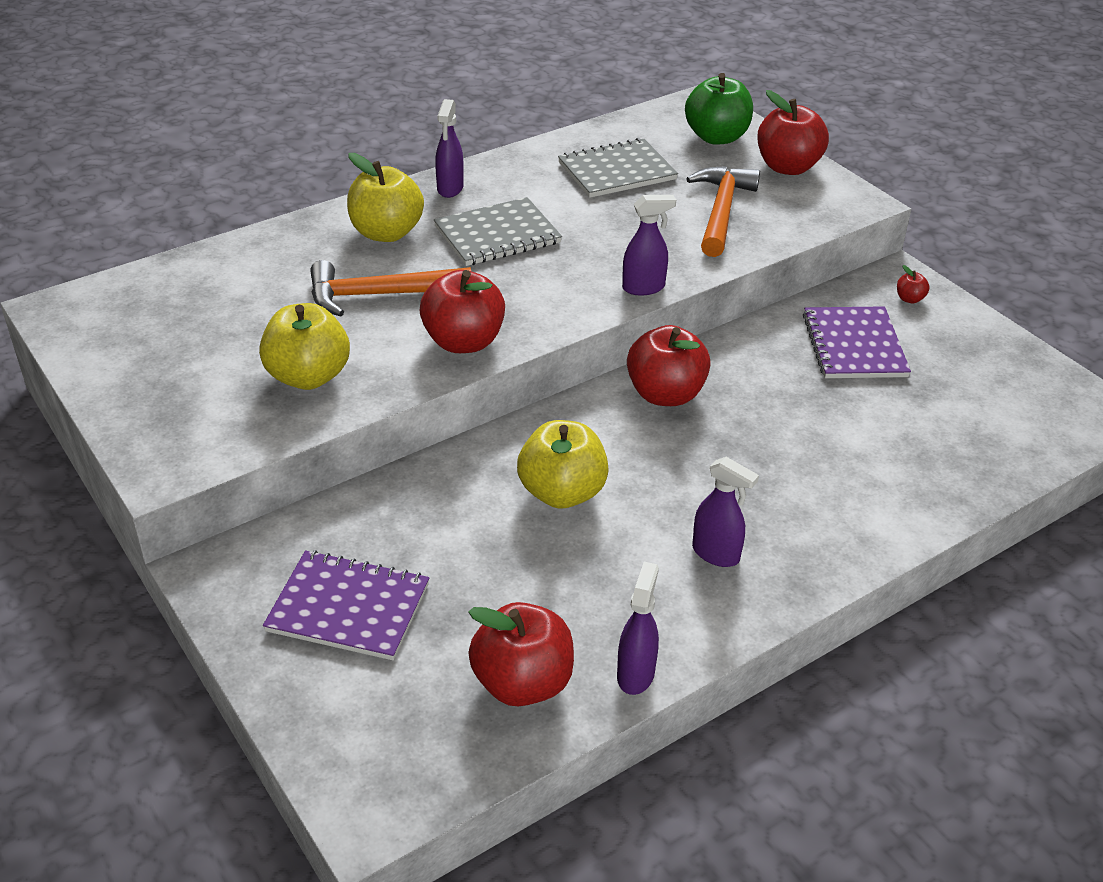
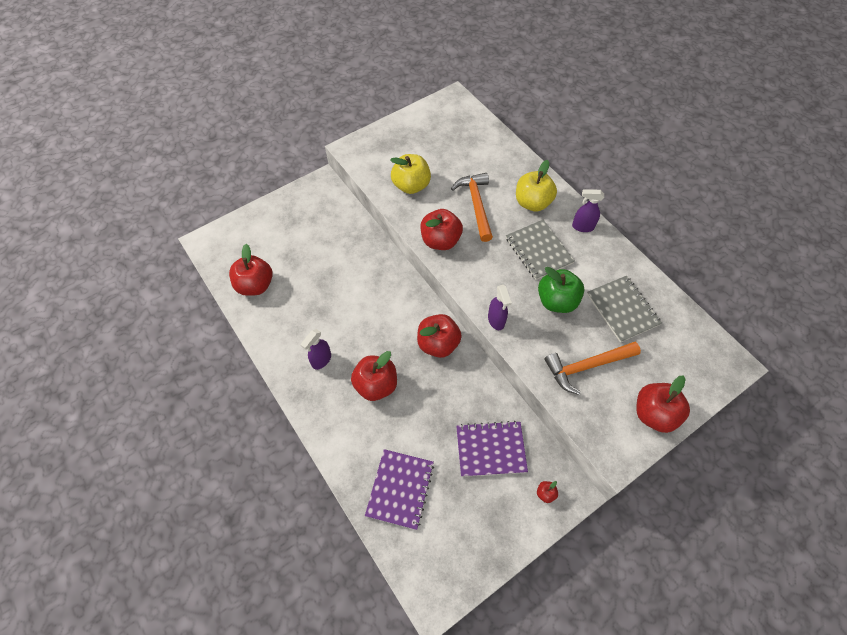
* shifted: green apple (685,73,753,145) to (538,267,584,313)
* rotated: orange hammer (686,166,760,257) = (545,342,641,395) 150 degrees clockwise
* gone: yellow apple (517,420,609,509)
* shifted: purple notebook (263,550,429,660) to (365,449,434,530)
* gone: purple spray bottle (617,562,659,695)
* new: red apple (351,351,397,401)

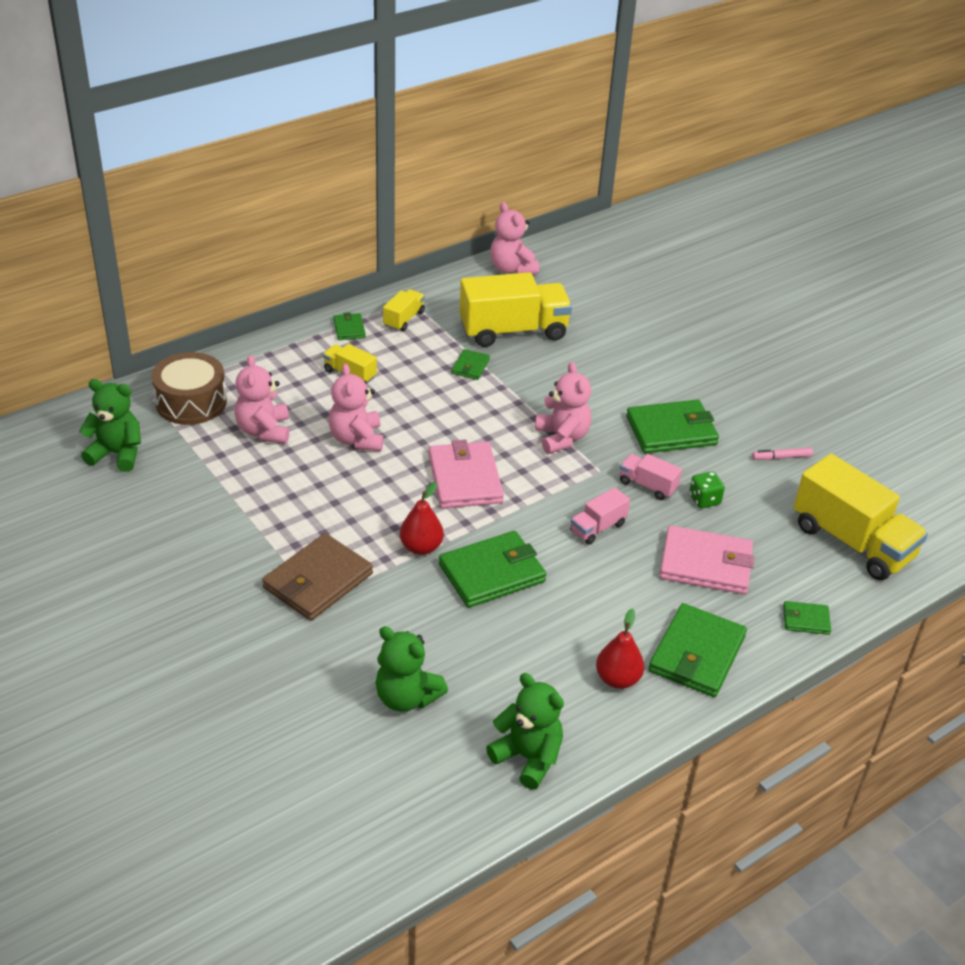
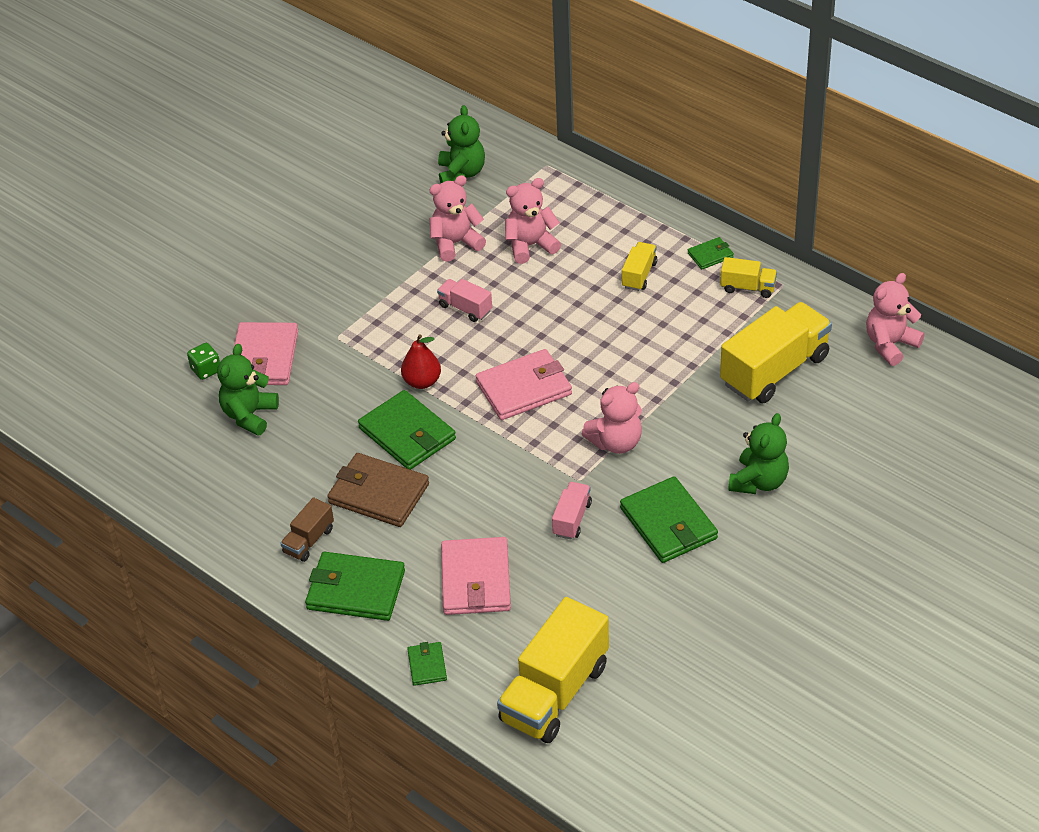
* rotated: yellow truck (459,272,572,347) = (720,302,832,403) 105 degrees counterclockwise
* gone: green wallet (451,349,490,380)
* gone: brown drum (151,352,227,425)
* shifted: pink teddy bear (329,364,383,451) to (429,175,486,262)
* gone: pink marker (752,447,813,460)
* shifted: green dice (689,471,725,508) to (187,343,220,380)
* shifted: pink truck (570,487,630,544) to (437,279,492,322)
* shifted: brown wallet (262,533,373,621) to (327,453,429,527)
* swapped: red pear (596,608,644,689) to brown truck (280,497,334,562)
* shifted: green teddy bear (486,673,564,790) to (728,413,789,494)
* new: pink wallet (234,322,298,385)

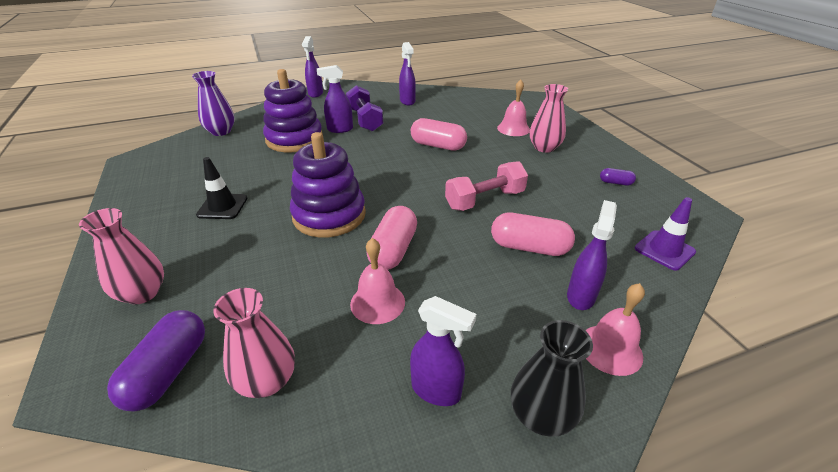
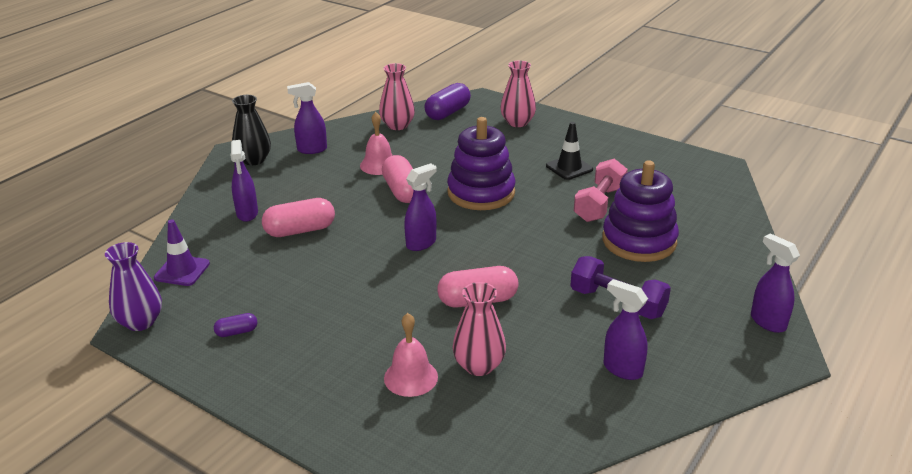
* shifted: purple spray bottle (317,65,353,133) to (404,163,437,251)
* shifted: purple vase (192,71,235,136) to (105,242,162,331)
* shifted: pink vase (529,84,568,153) to (453,282,506,376)
* shifted: pink dumbbell (445,161,528,211) to (574,159,628,222)
* gone: pink bell (585,283,645,376)
* rotated: purple capsule (107,310,205,412) = (425,83,471,120) 60 degrees clockwise

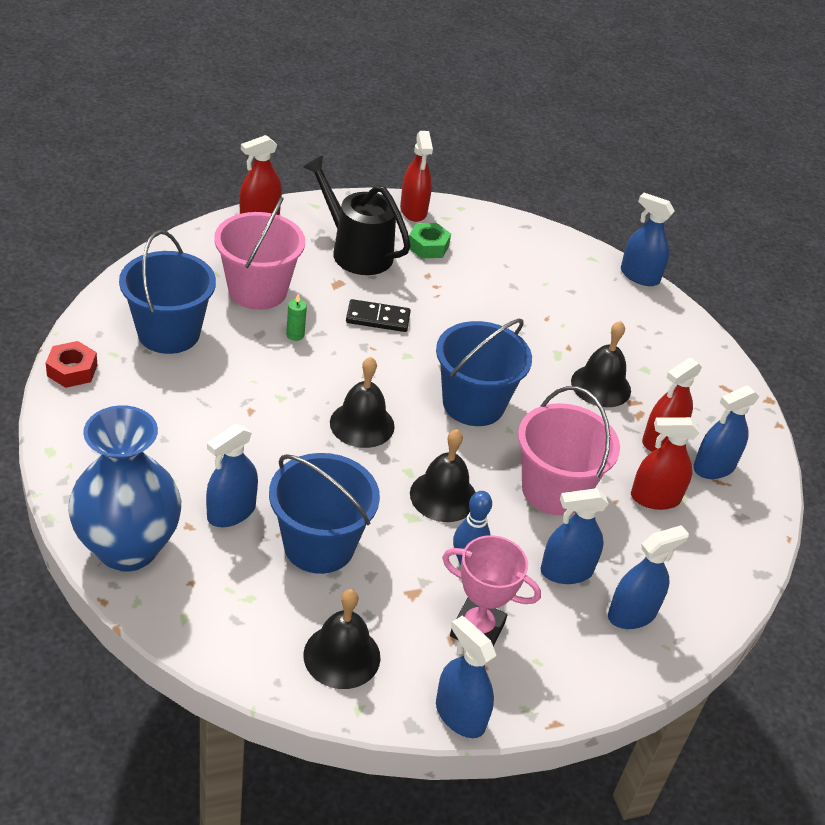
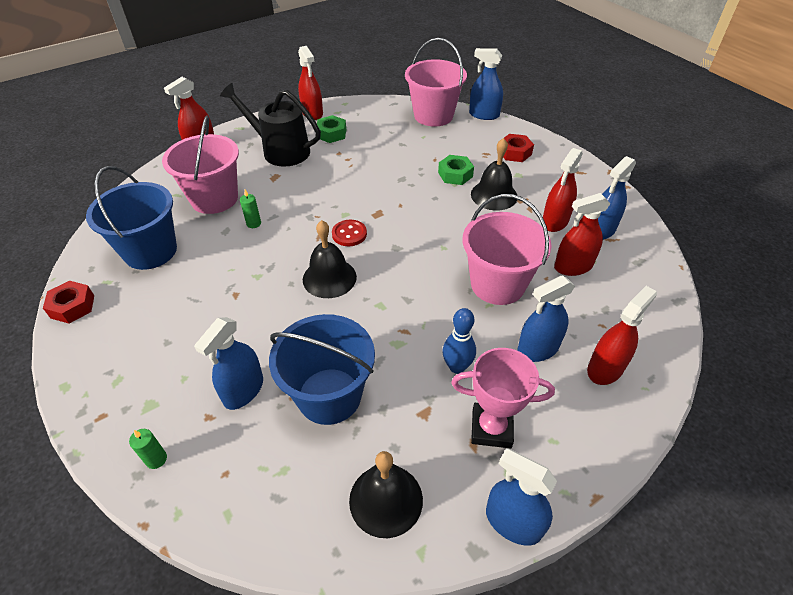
* gone: black domino (346,299,411,332)
* gone: blue bucket (436,319,532,426)
* swapped: blue vase (68,405,181,572) to green candle (129,429,167,469)
* gone: black bell (410,429,476,522)
* repainted: blue spray bottle (608,525,689,629) to red spray bottle (587,286,657,385)
* new: pink bucket (405,38,467,126)
* new: red nut (503,134,534,162)
* new: green nut (438,155,474,185)
* new: red button (332,220,367,246)

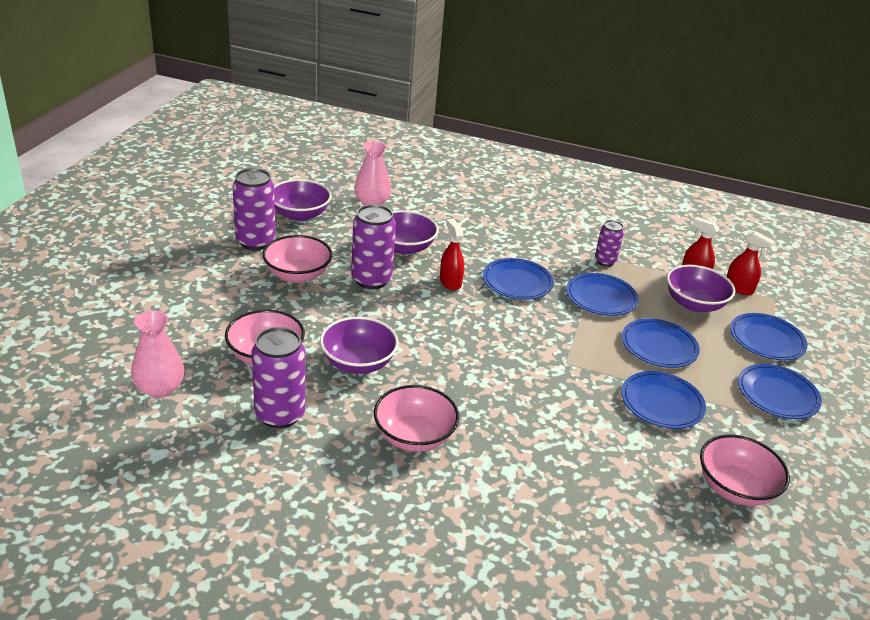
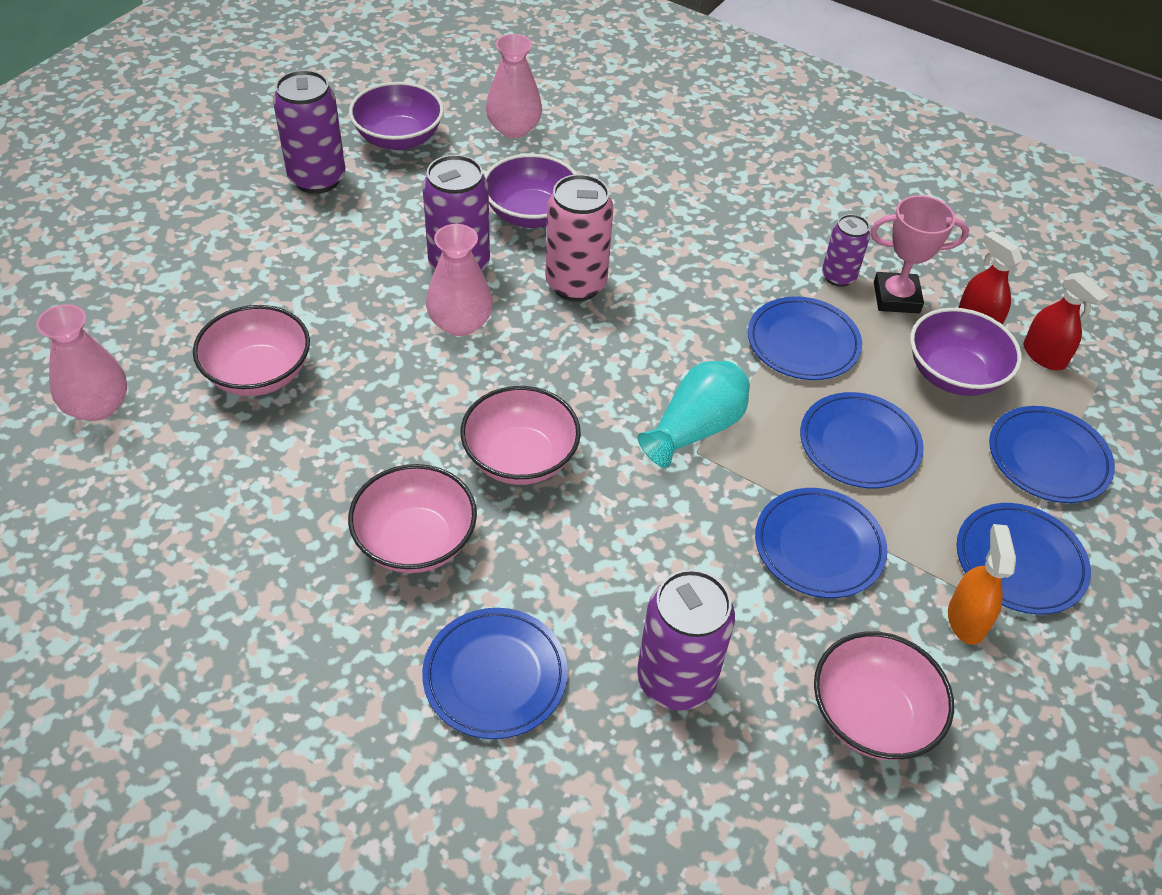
* swapped: red spray bottle (440,219,464,290) to pink can (545,174,614,302)
* shifted: pink bowl (262,235,332,283) to (460,386,581,485)
* shifted: blue plate (483,258,554,300) to (422,608,568,739)
* gone: purple bowl (320,317,399,374)
* shifted: purple can (252,327,306,429) to (637,569,735,710)
* new: pink trophy (870,195,969,313)
* new: pink vase (426,224,493,336)
* new: turquoise vase (638,361,750,468)
* new: orange spray bottle (948,524,1016,645)

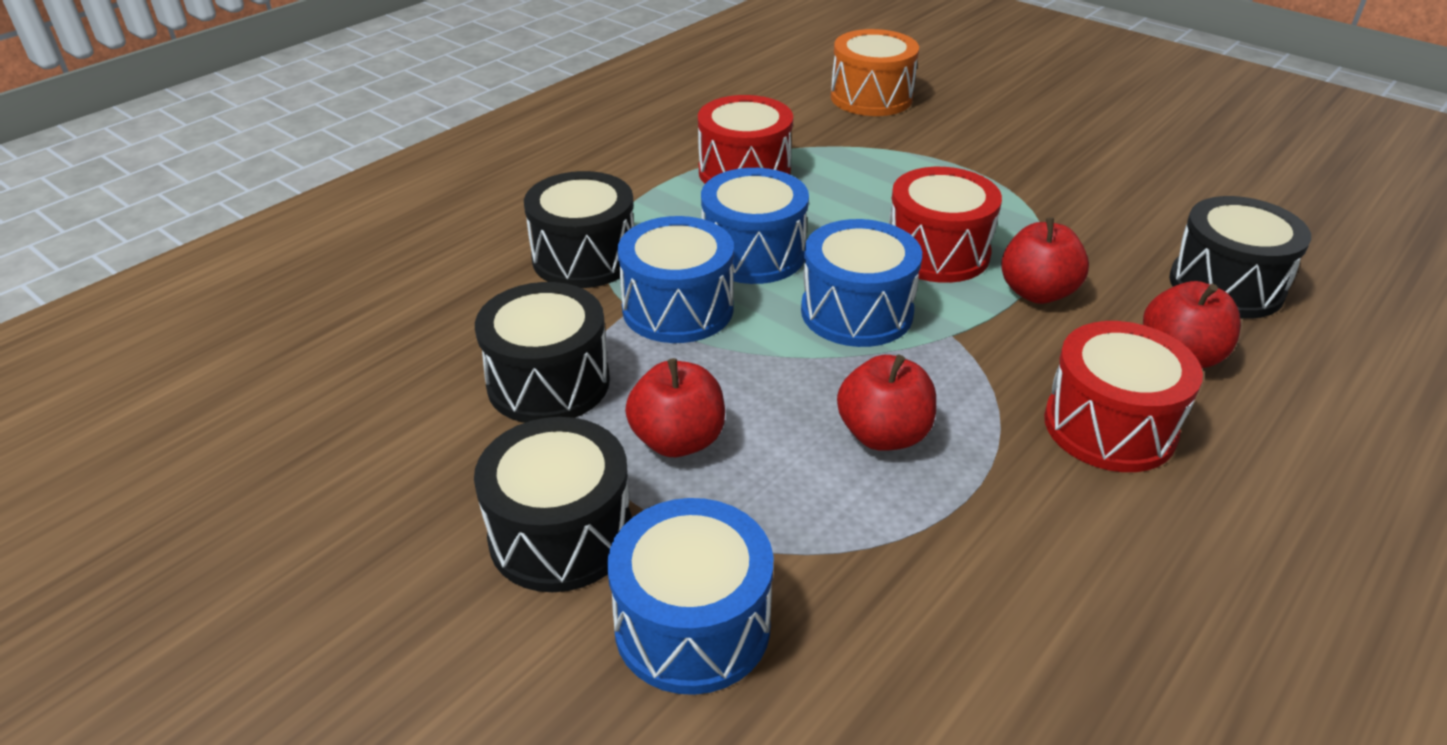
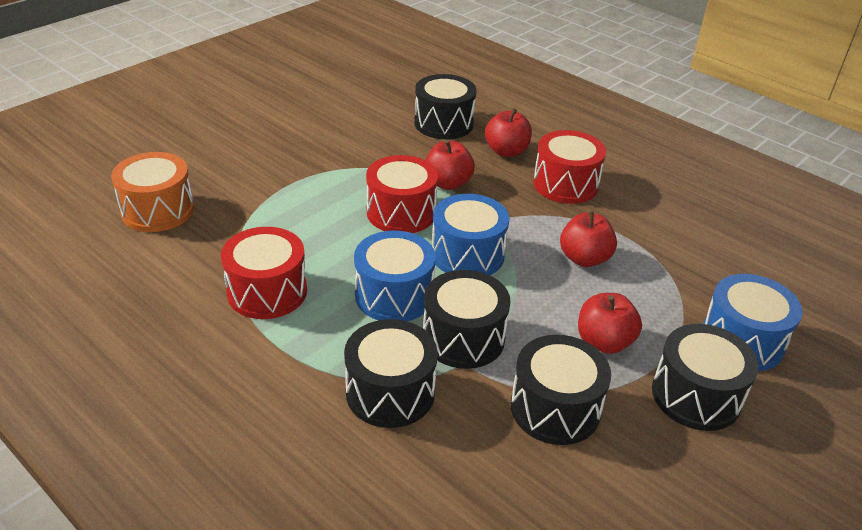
* repainted: blue drum (617,216,734,343) to black drum (423,270,510,369)

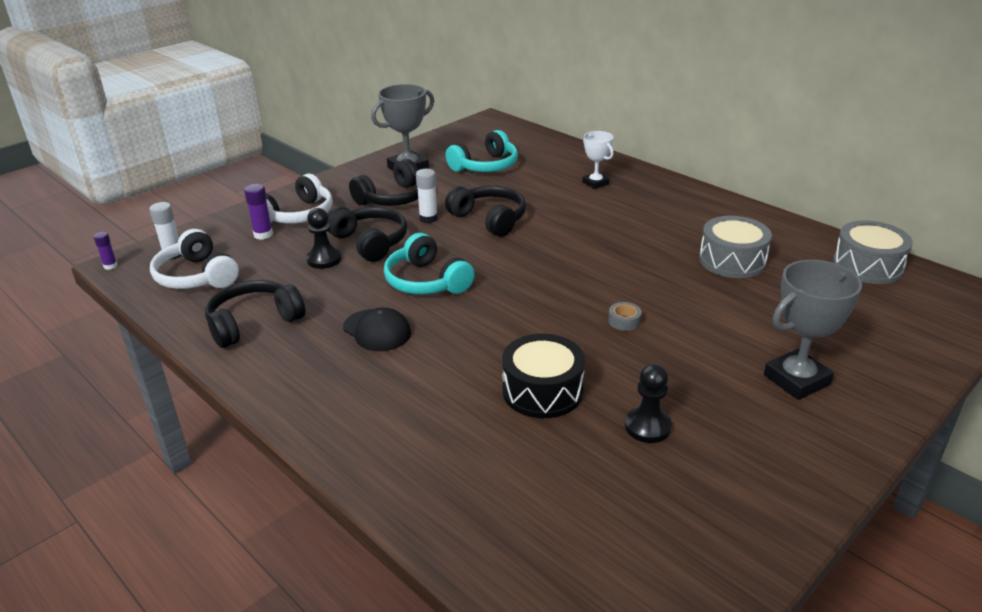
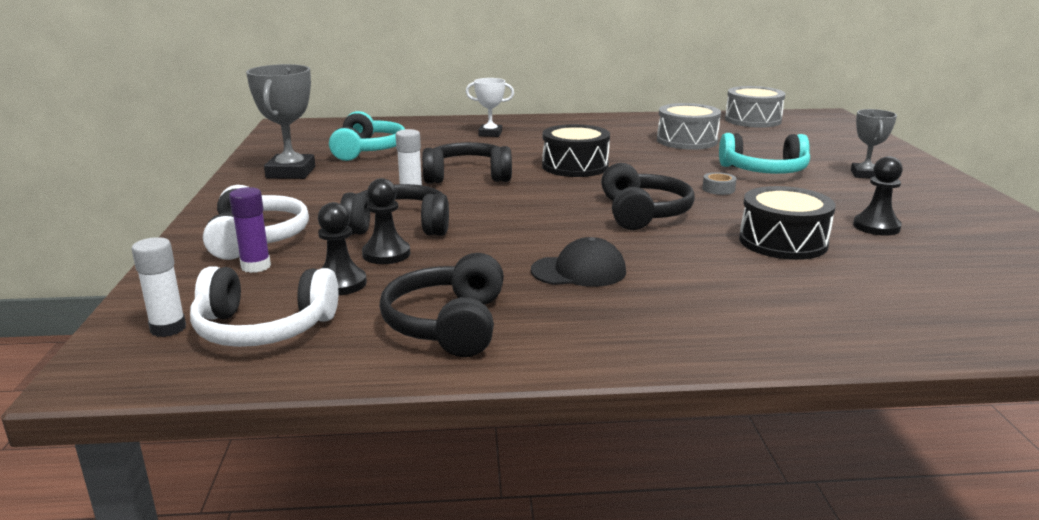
* shifted: black headphones (349,159,418,206) to (601,163,695,230)
* gone: purple glue stick (94,232,118,270)
* shifted: turquoise headphones (384,233,475,294) to (719,133,810,174)
* scaled: grey trophy (764,260,862,400) = (851,109,897,179) x0.61
* new: black drum (542,124,610,177)
* new: black pawn (318,202,367,295)

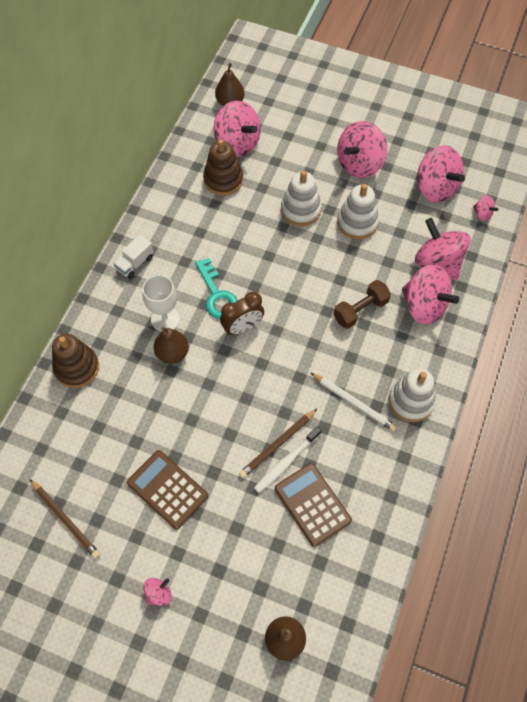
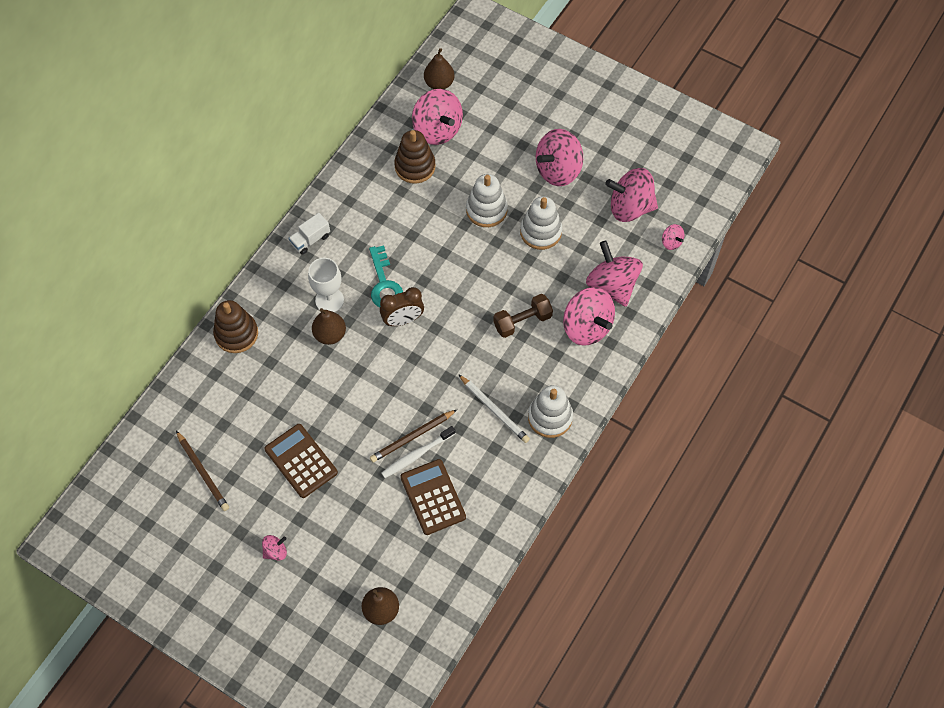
* rotated: pink spinning top (417,145,465,203) = (605,168,658,222) 120 degrees clockwise

